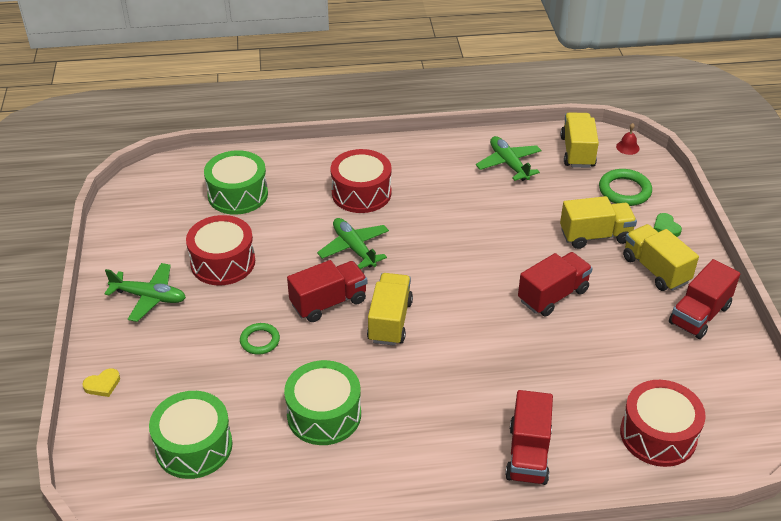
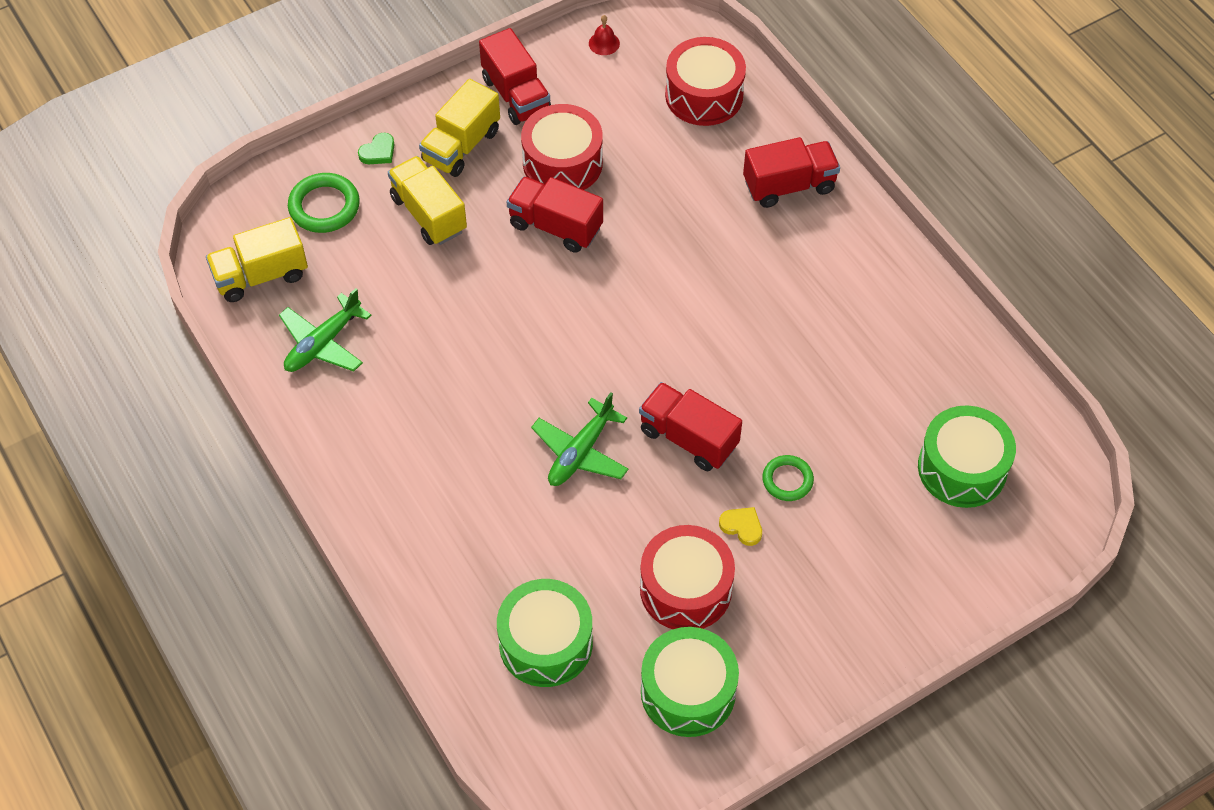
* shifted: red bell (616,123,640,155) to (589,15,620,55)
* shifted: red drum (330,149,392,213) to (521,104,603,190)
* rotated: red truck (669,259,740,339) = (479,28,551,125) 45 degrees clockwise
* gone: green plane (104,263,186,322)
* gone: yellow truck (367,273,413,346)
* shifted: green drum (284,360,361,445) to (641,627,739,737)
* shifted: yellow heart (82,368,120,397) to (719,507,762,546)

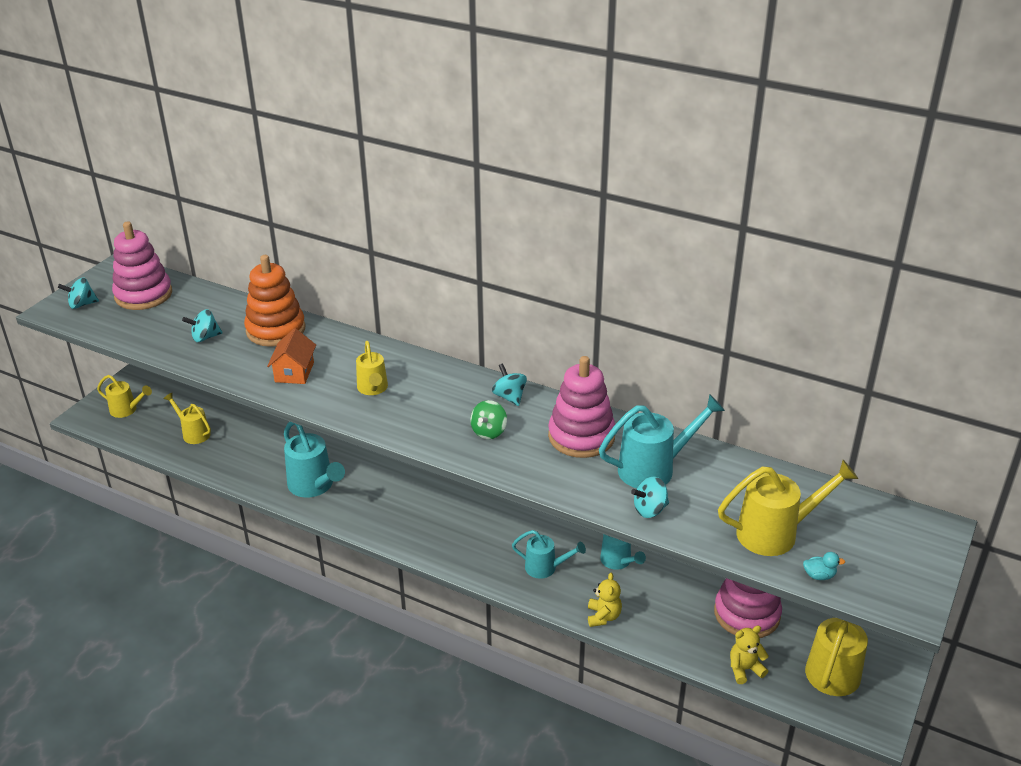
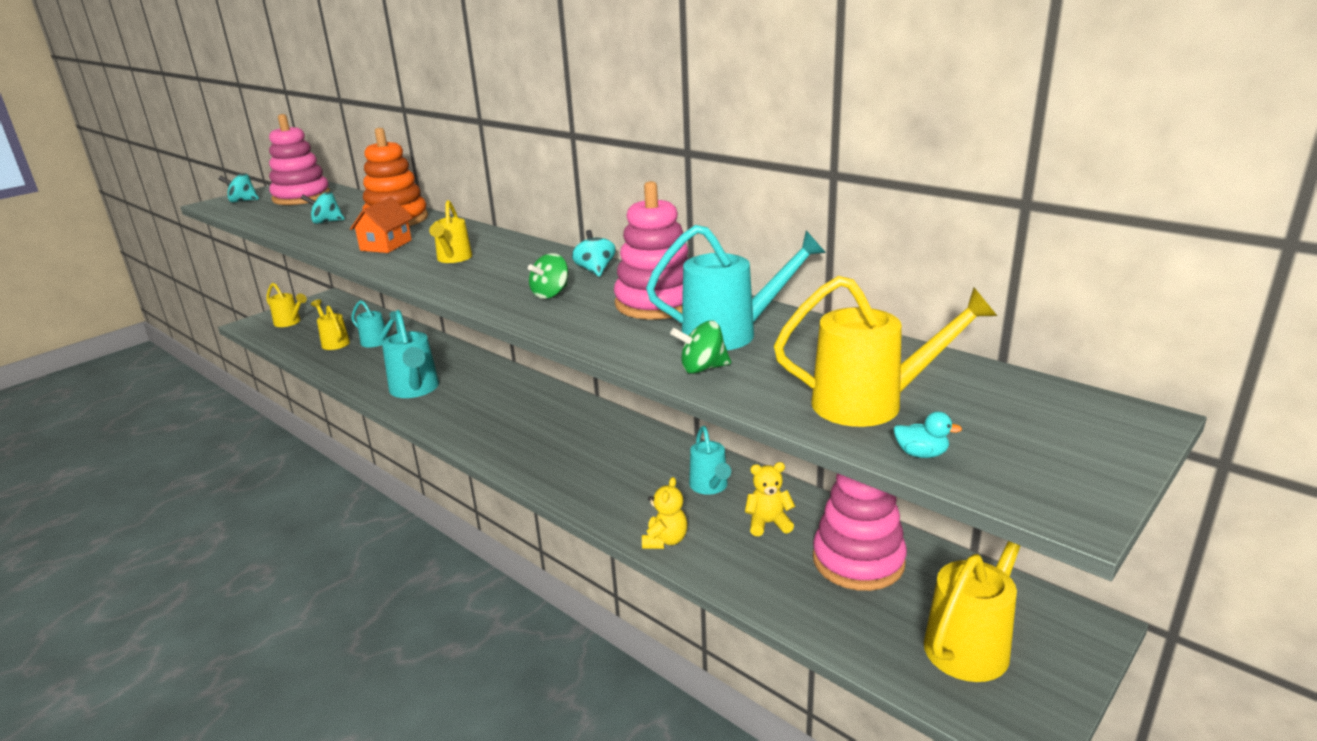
* repainted: turquoise spinning top (631,477,669,518) to green spinning top (670,321,731,374)
* shifted: turquoise watering can (512,530,586,579) to (351,300,396,347)
* shifted: yellow teddy bear (730,626,769,684) to (745,462,795,536)

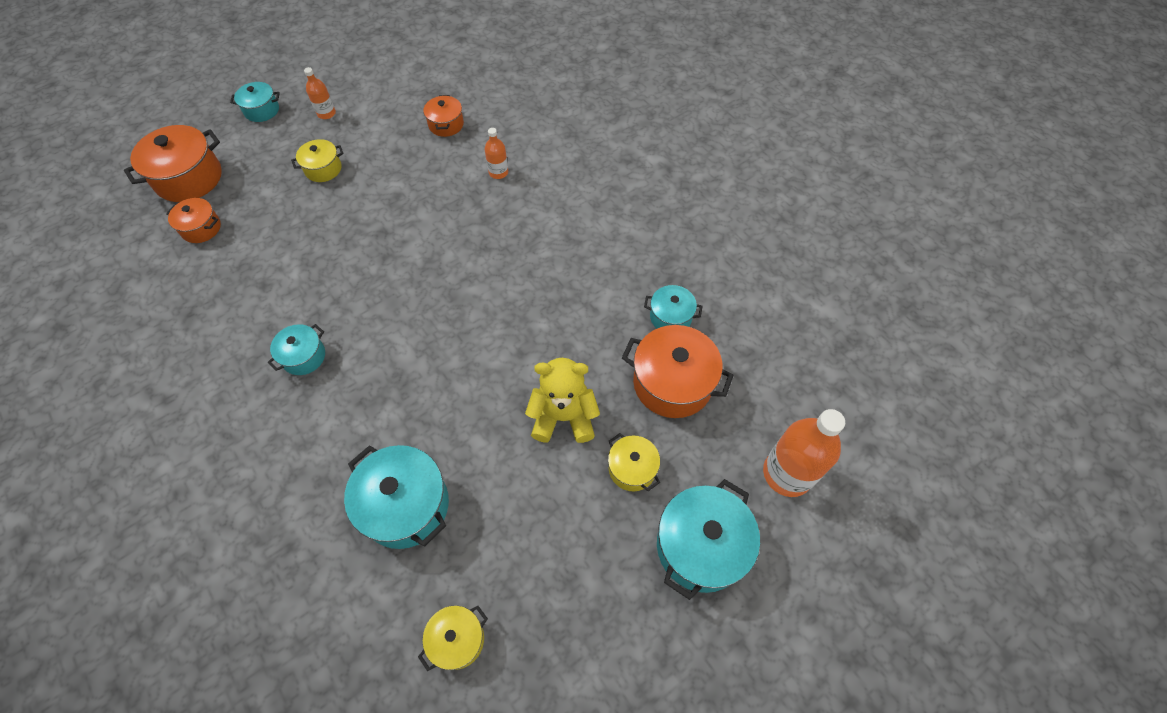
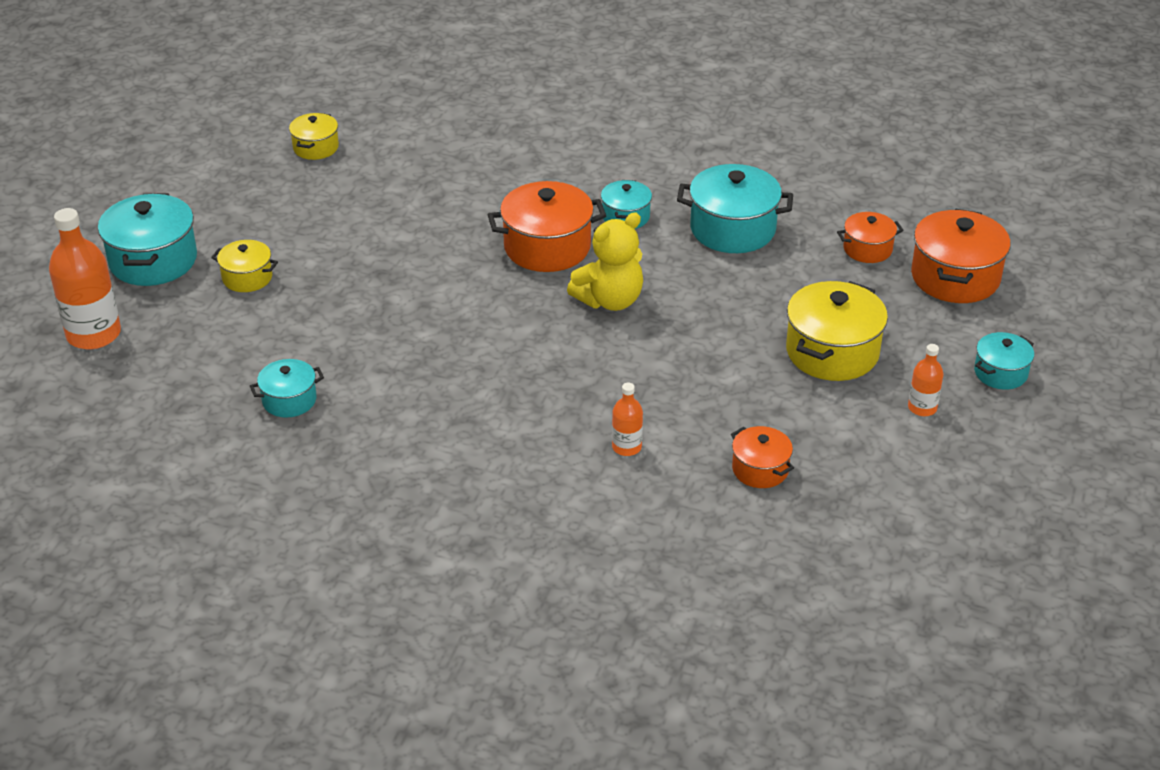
* scaled: yellow pot (291,139,343,182) = (786,281,888,381) x1.77
* shifted: orange pot (622,325,734,418) to (488,181,606,272)
* shifted: yellow teddy bear (525,358,600,443) to (567,212,643,311)
* shifted: turquoise pot (344,445,449,549) to (677,164,793,253)

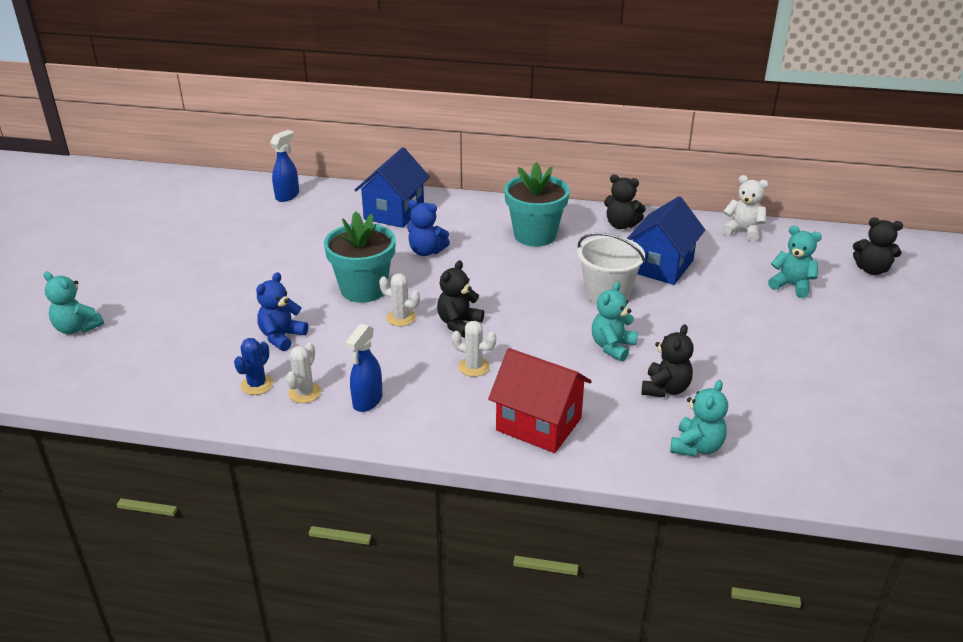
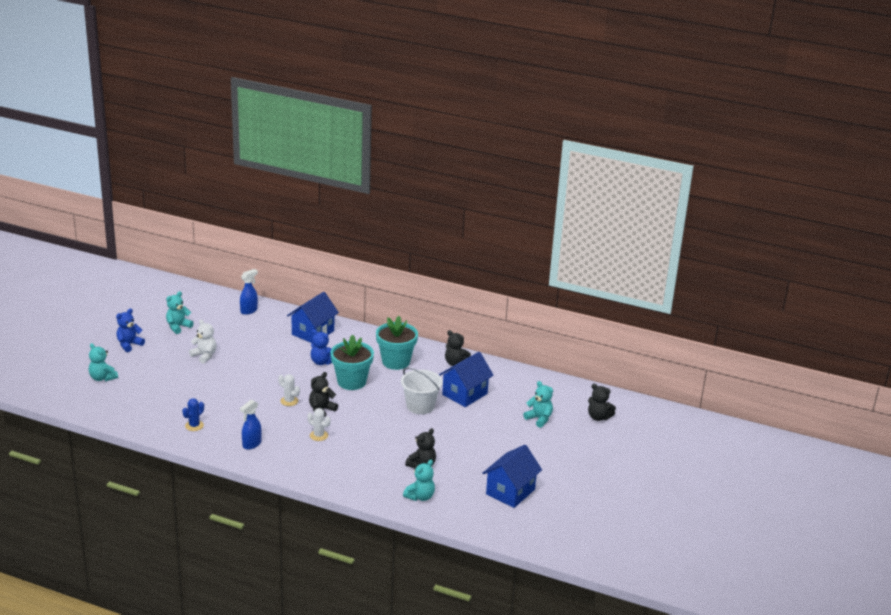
* shifted: white teddy bear (721,175,768,242) to (189,319,216,364)
* shifted: turquoise flower pot (324,211,396,303) to (330,335,374,390)
* shifted: blue teddy bear (256,272,308,351) to (116,309,145,352)
* shifted: turquoise teddy bear (592,282,638,362) to (166,291,194,334)
* gone: white cactus (286,342,321,403)
* gone: red house (488,348,592,453)
* new: blue house (482,445,542,508)

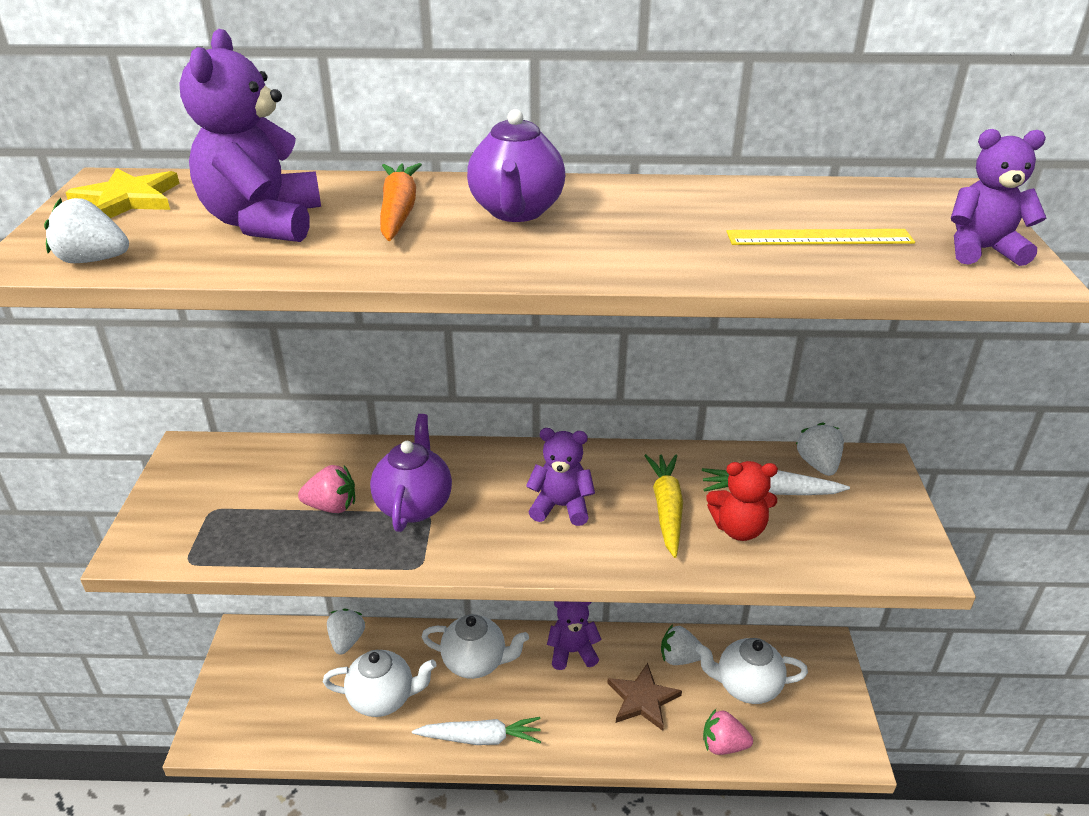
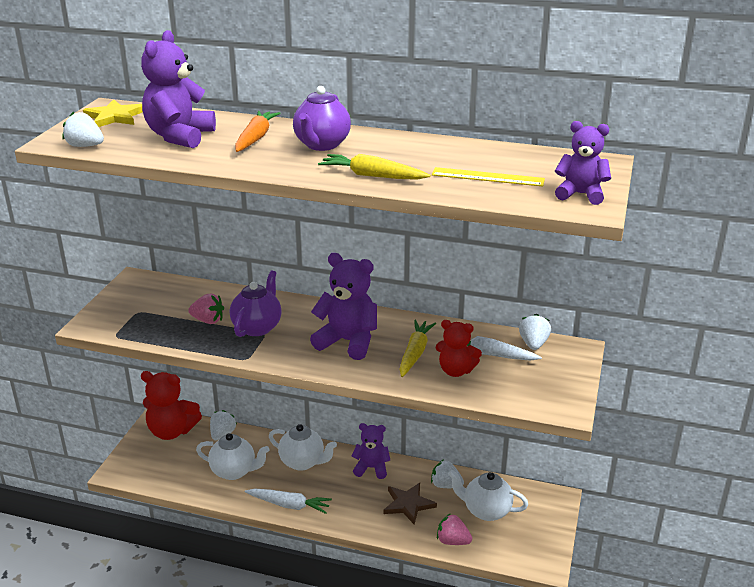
* scaled: purple teddy bear (526,428,595,526) = (310,253,377,360) x1.56
* new: yellow carrot (318,154,431,180)
* new: red teddy bear (141,371,202,440)

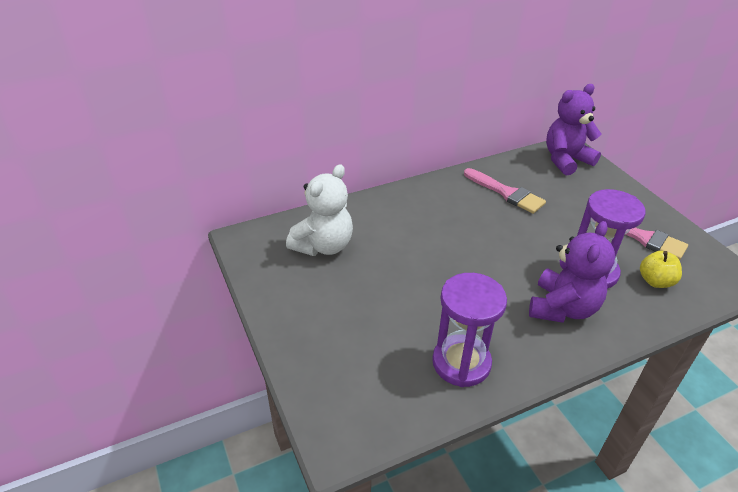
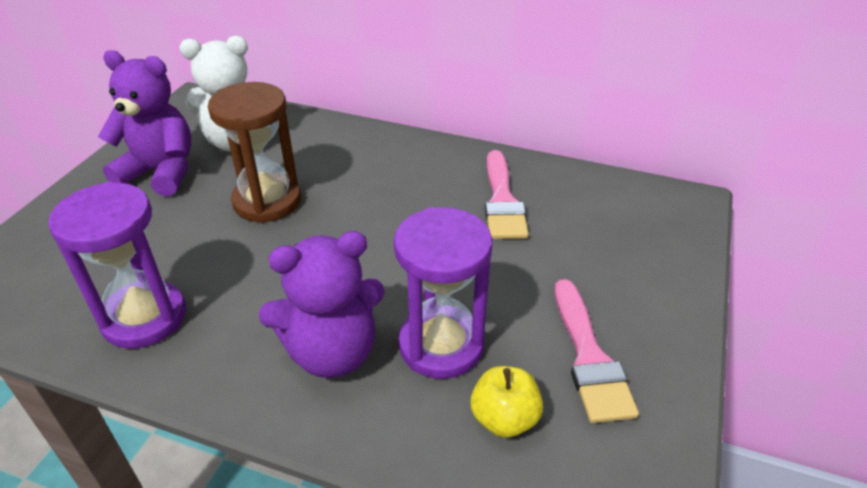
* shifted: purple teddy bear (546,84,601,176) to (98,50,191,196)
* new: brown hourglass (208,82,301,223)

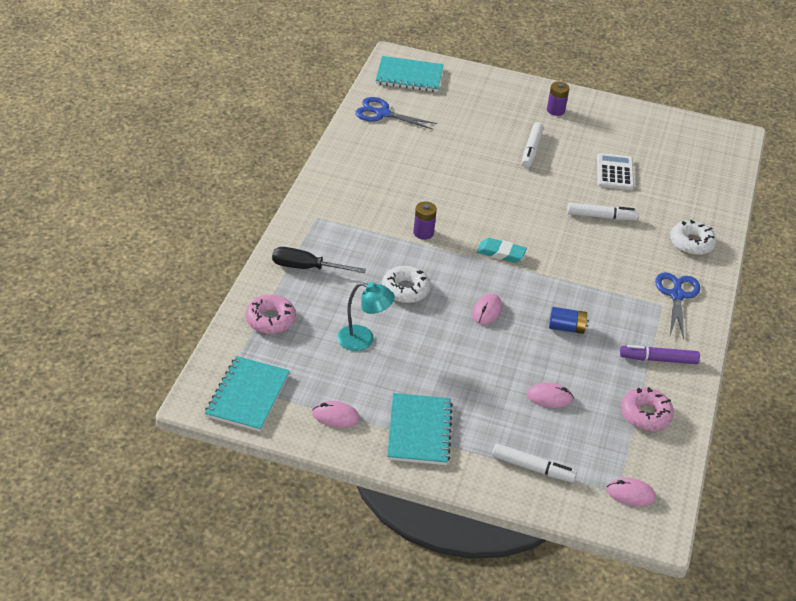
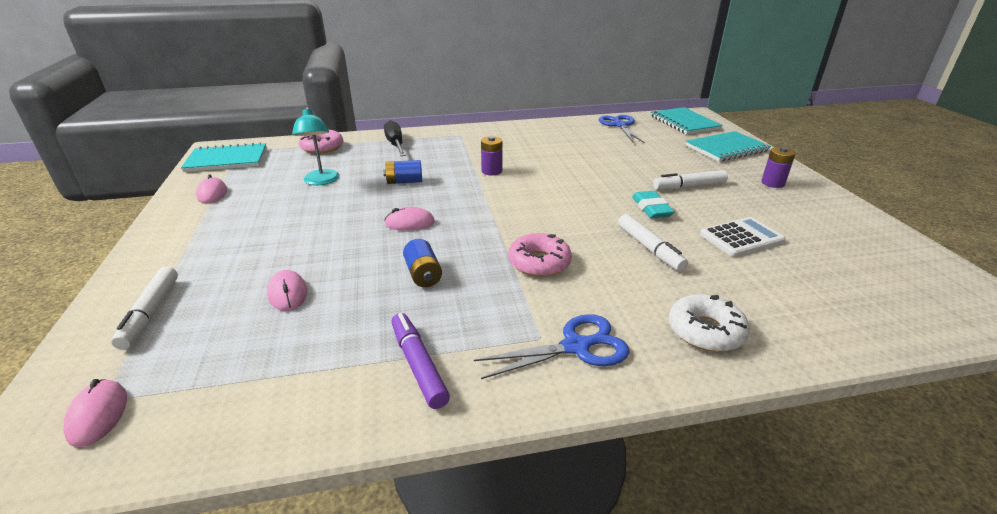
* shifted: turquoise eraser (477,238,527,263) to (632,191,675,218)
* swapped: white donut (382,266,430,303) to blue battery (383,160,422,184)
* shifted: pink donut (621,387,674,431) to (508,233,572,277)
* shifted: turquoise notebook (387,393,453,465) to (686,131,771,162)

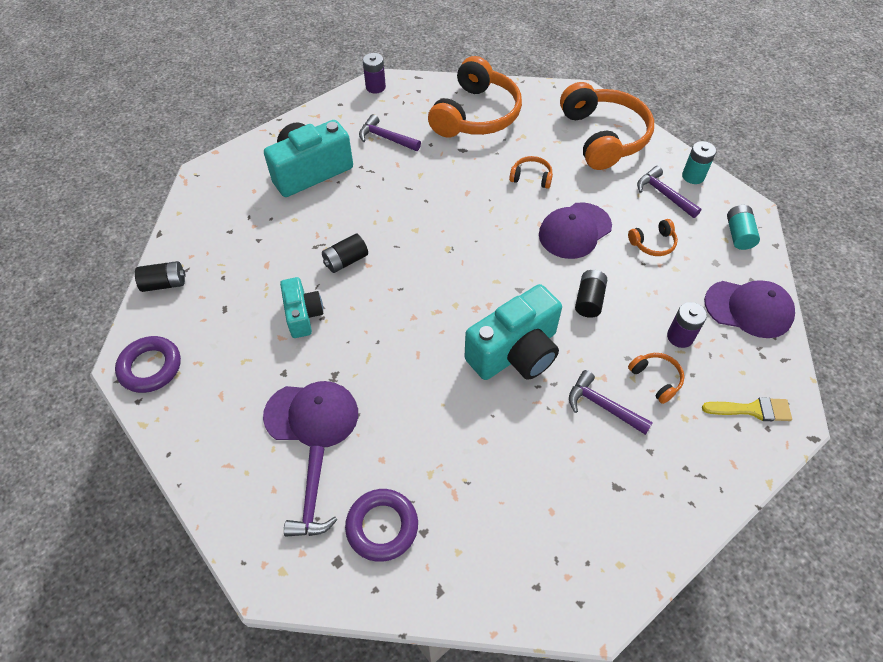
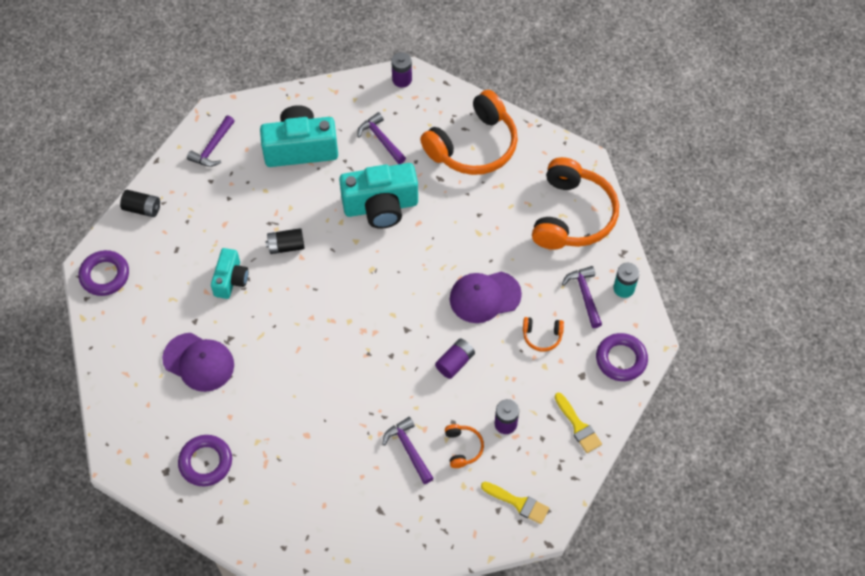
* gone: orange headphones (509,156,553,189)
* swapped: turquoise battery (727,205,760,250) to purple ring (596,333,648,381)
* repainted: black battery (575,270,607,318) to purple battery (435,338,475,379)
* swapped: purple cap (704,280,795,338) to yellow brush (555,393,602,453)
* shifted: turquoise camera (464,284,562,380) to (339,163,418,229)
* shifted: purple hammer (284,446,337,536) to (187,116,235,167)

